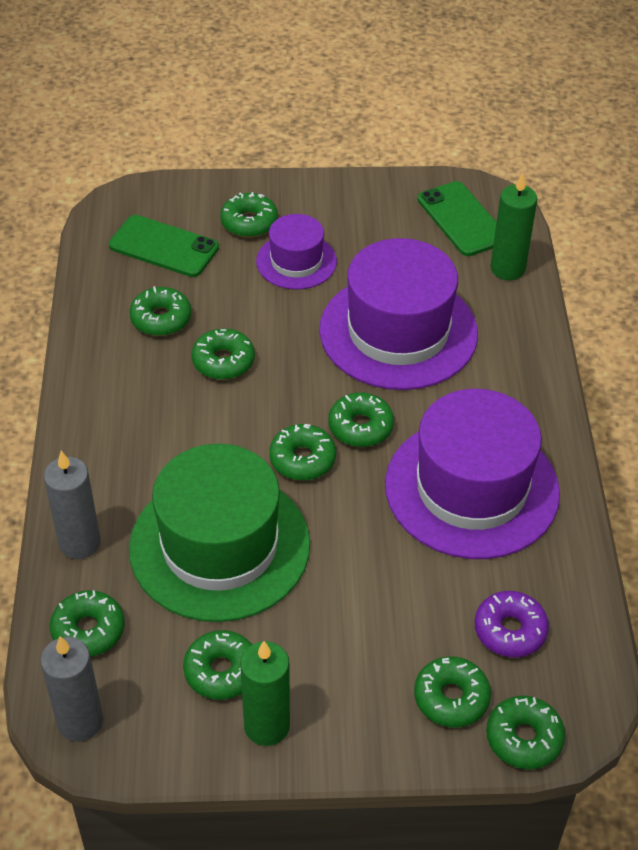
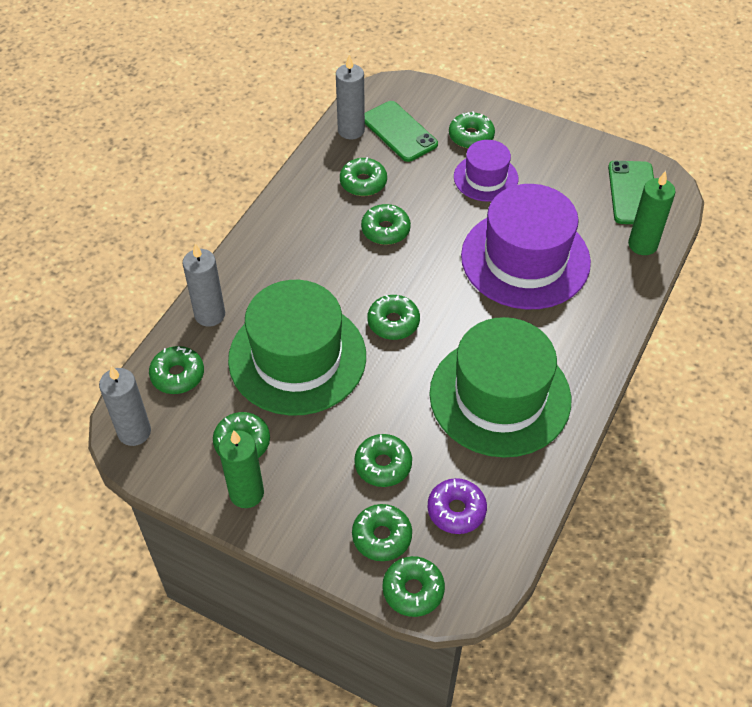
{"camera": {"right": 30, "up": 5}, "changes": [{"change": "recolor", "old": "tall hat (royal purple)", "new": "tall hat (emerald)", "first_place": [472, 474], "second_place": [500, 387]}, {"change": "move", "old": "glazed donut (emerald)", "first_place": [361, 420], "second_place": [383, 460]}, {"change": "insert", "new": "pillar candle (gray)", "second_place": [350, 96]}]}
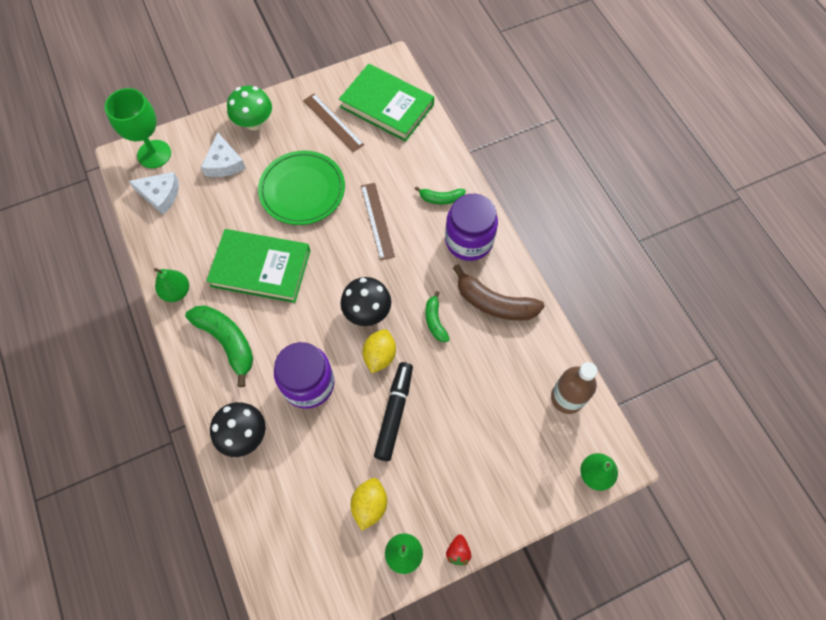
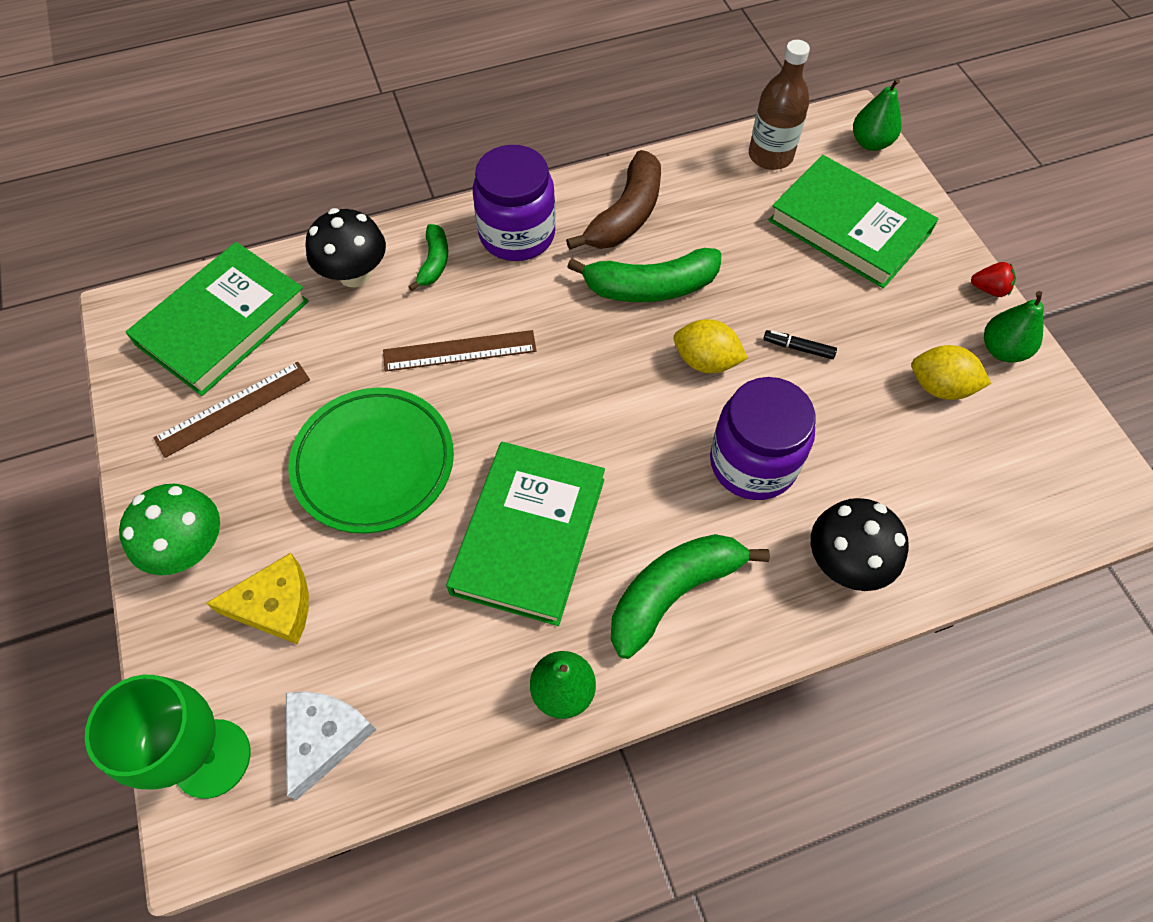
{"camera": {"right": -85, "up": -5}, "changes": [{"change": "recolor", "old": "piece of cheese (snow-white)", "new": "piece of cheese (yellow)", "first_place": [223, 154], "second_place": [257, 598]}, {"change": "move", "old": "fungus (jet-black)", "first_place": [365, 301], "second_place": [345, 247]}, {"change": "resize", "old": "banana (emerald)", "first_place": [437, 316], "second_place": [644, 275], "factor": 1.8}, {"change": "resize", "old": "marker (jet-black)", "first_place": [393, 411], "second_place": [800, 344], "factor": 0.48}, {"change": "insert", "new": "hardcover (emerald)", "second_place": [853, 222]}]}
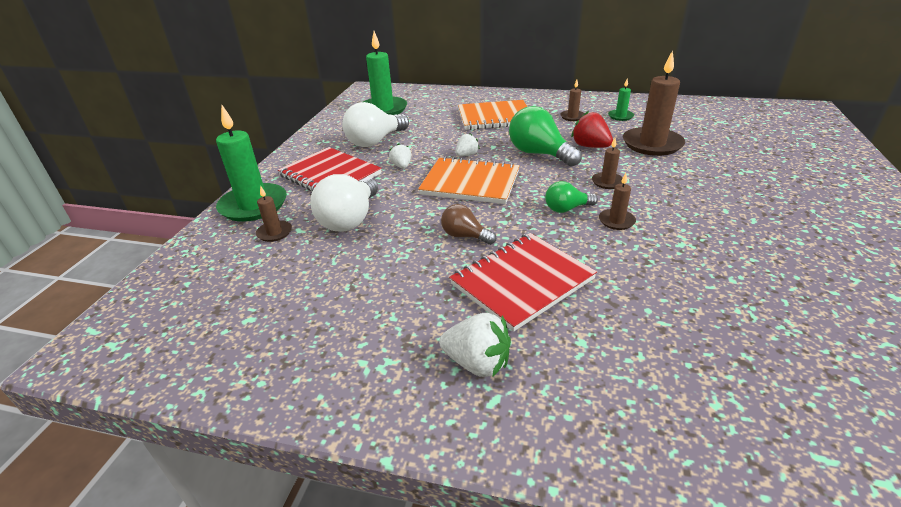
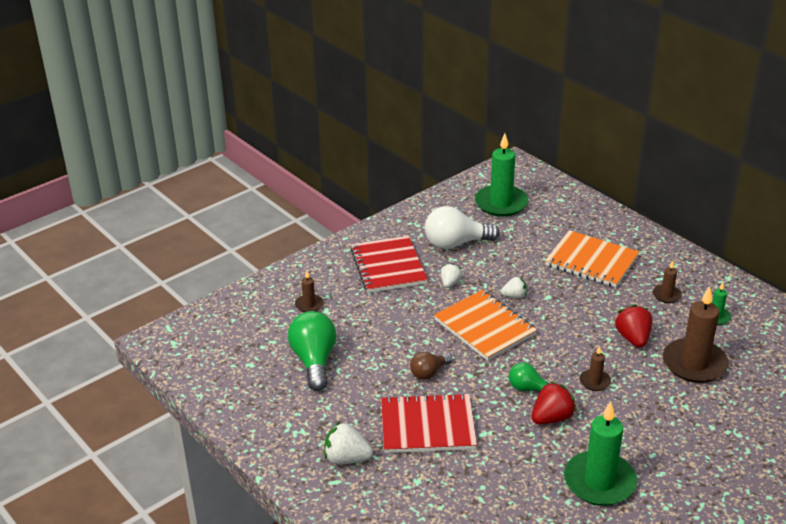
{"camera": {"right": 35, "up": 0}, "changes": [{"change": "move", "old": "pillar candle (emerald)", "first_place": [251, 163], "second_place": [600, 453]}, {"change": "move", "old": "lightbulb (emerald)", "first_place": [545, 136], "second_place": [312, 351]}, {"change": "replace", "old": "pillar candle (dark brown)", "new": "strawberry (red)", "first_place": [617, 201], "second_place": [554, 402]}, {"change": "delete", "old": "lightbulb (snow-white)", "first_place": [344, 202]}, {"change": "rotate", "old": "lightbulb (dark brown)", "first_place": [468, 224], "second_place": [431, 366], "degrees": -105}, {"change": "rotate", "old": "strawberry (snow-white)", "first_place": [475, 345], "second_place": [348, 443], "degrees": 135}]}
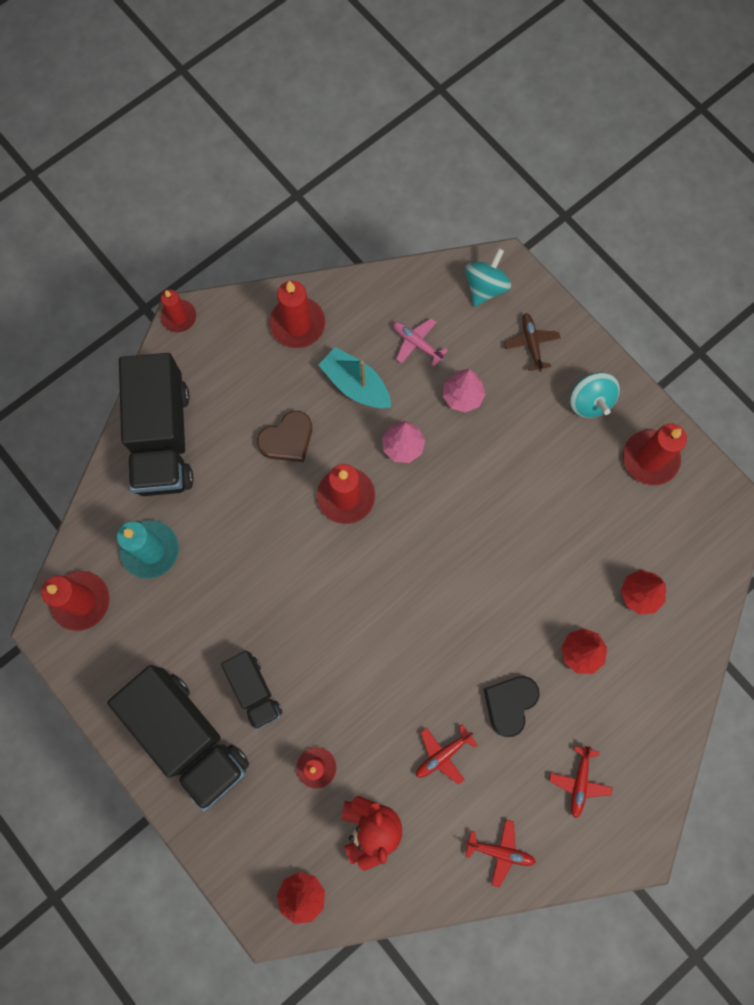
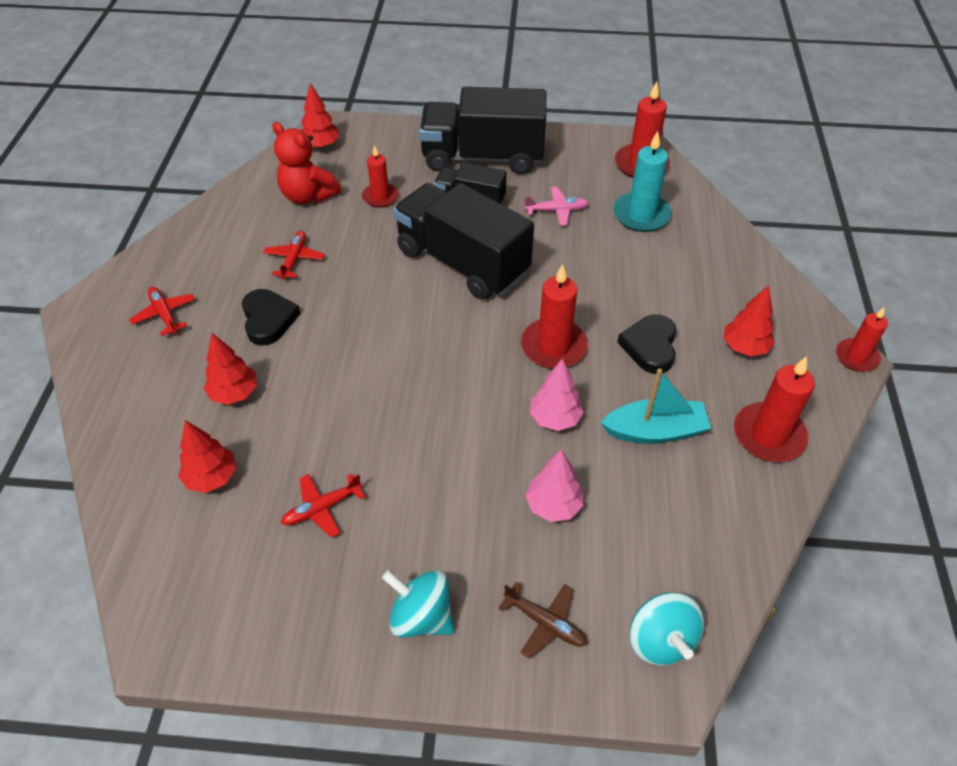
{"camera": {"right": 135, "up": -25}, "changes": [{"change": "move", "old": "plane (pink)", "first_place": [420, 342], "second_place": [556, 206]}, {"change": "move", "old": "toy truck (jet-black)", "first_place": [156, 424], "second_place": [463, 241]}, {"change": "recolor", "old": "heart (dark brown)", "new": "heart (jet-black)", "first_place": [284, 436], "second_place": [646, 344]}, {"change": "delete", "old": "pillar candle (red)", "first_place": [655, 454]}, {"change": "move", "old": "plane (red)", "first_place": [500, 853], "second_place": [323, 506]}, {"change": "insert", "new": "fir tree (red)", "second_place": [749, 320]}]}
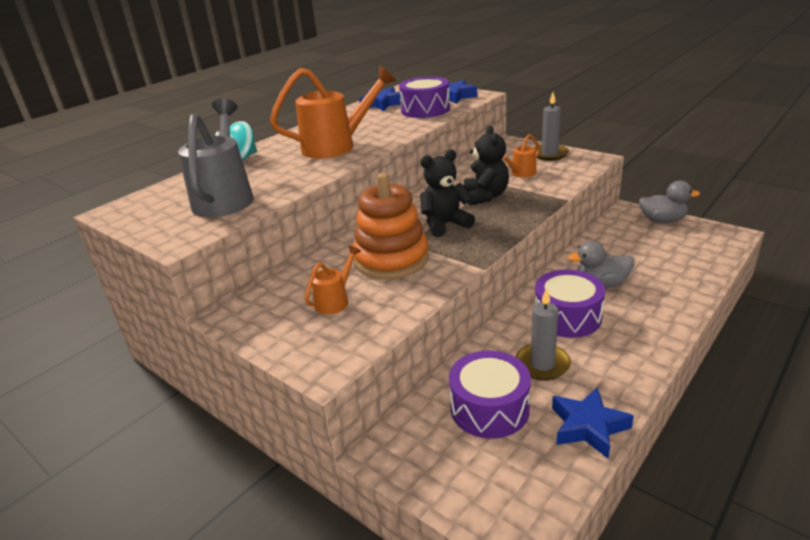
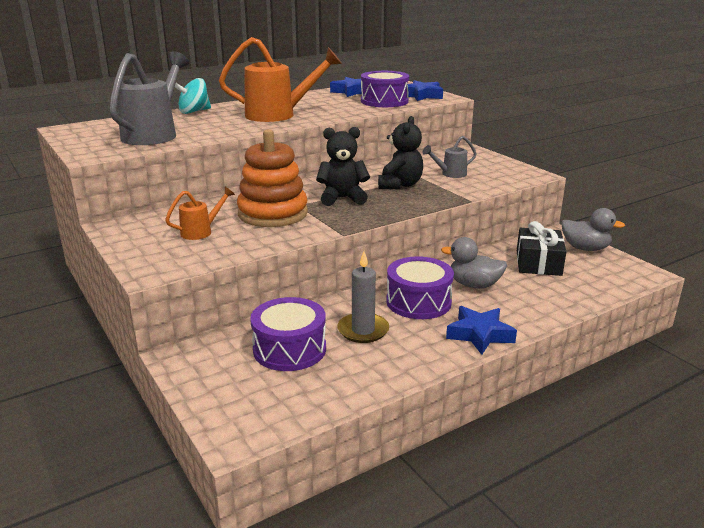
{"camera": {"right": 15, "up": -5}, "changes": [{"change": "delete", "old": "pillar candle (gray)", "first_place": [551, 127]}, {"change": "recolor", "old": "sprinkling can (orange-coloured)", "new": "sprinkling can (gray)", "first_place": [521, 156], "second_place": [449, 157]}, {"change": "move", "old": "five-pointed star (cobalt)", "first_place": [593, 423], "second_place": [481, 330]}, {"change": "insert", "new": "gift (jet-black)", "second_place": [542, 248]}]}
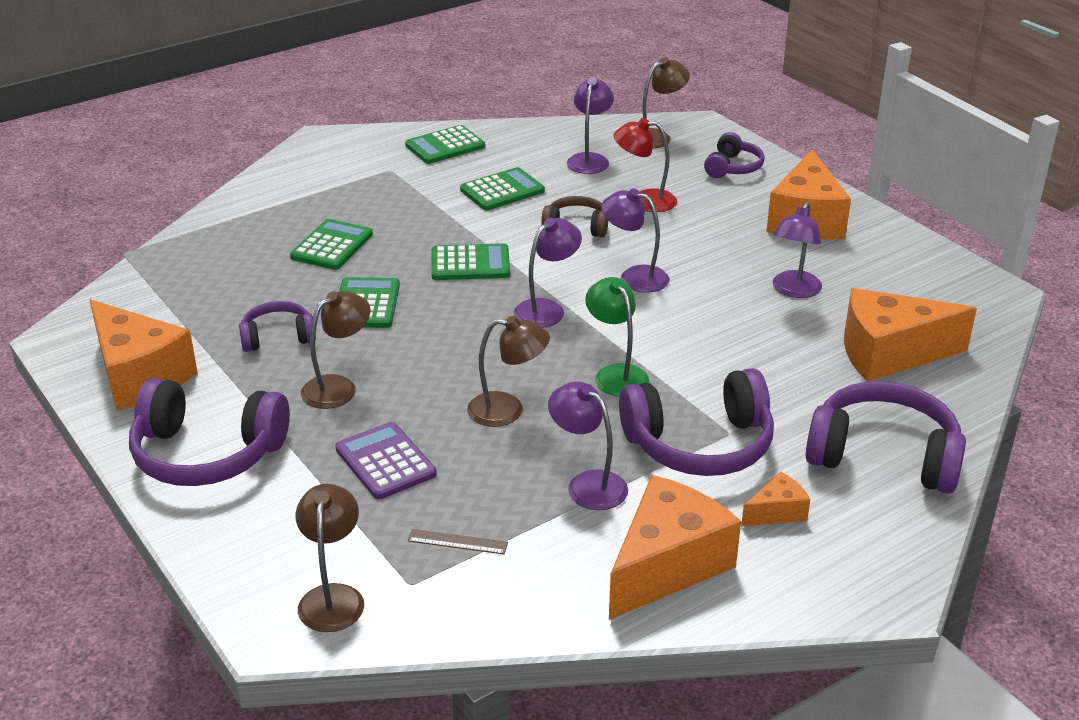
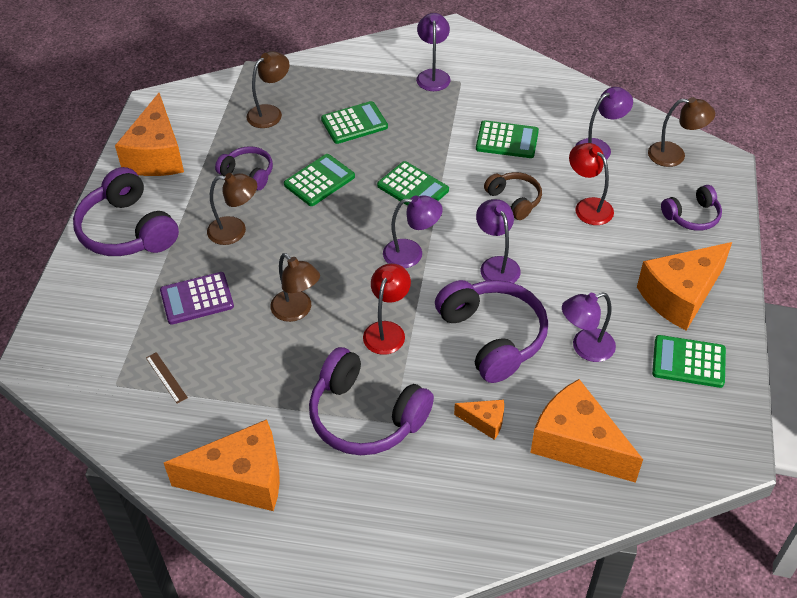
{"camera": {"right": 45, "up": 15}, "changes": [{"change": "move", "old": "calculator (emerald)", "first_place": [445, 144], "second_place": [689, 361]}, {"change": "recolor", "old": "reading lamp (emerald)", "new": "reading lamp (red)", "first_place": [617, 337], "second_place": [387, 309]}, {"change": "move", "old": "reading lamp (royal purple)", "first_place": [588, 445], "second_place": [433, 52]}, {"change": "move", "old": "over-ear headphones (royal purple)", "first_place": [886, 437], "second_place": [491, 331]}, {"change": "rotate", "old": "calculator (royal purple)", "first_place": [386, 460], "second_place": [197, 298], "degrees": -120}, {"change": "move", "old": "piece of cheese (orange-coloured)", "first_place": [775, 499], "second_place": [479, 420]}, {"change": "move", "old": "reading lamp (dark brown)", "first_place": [329, 558], "second_place": [267, 89]}]}
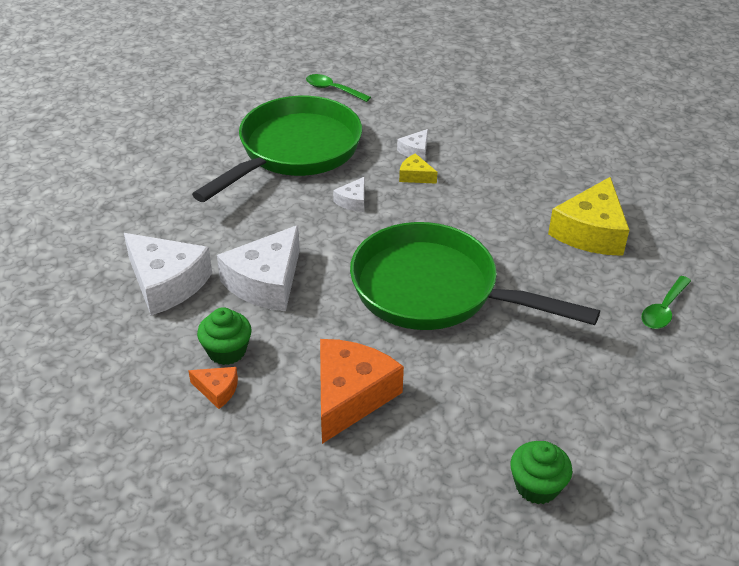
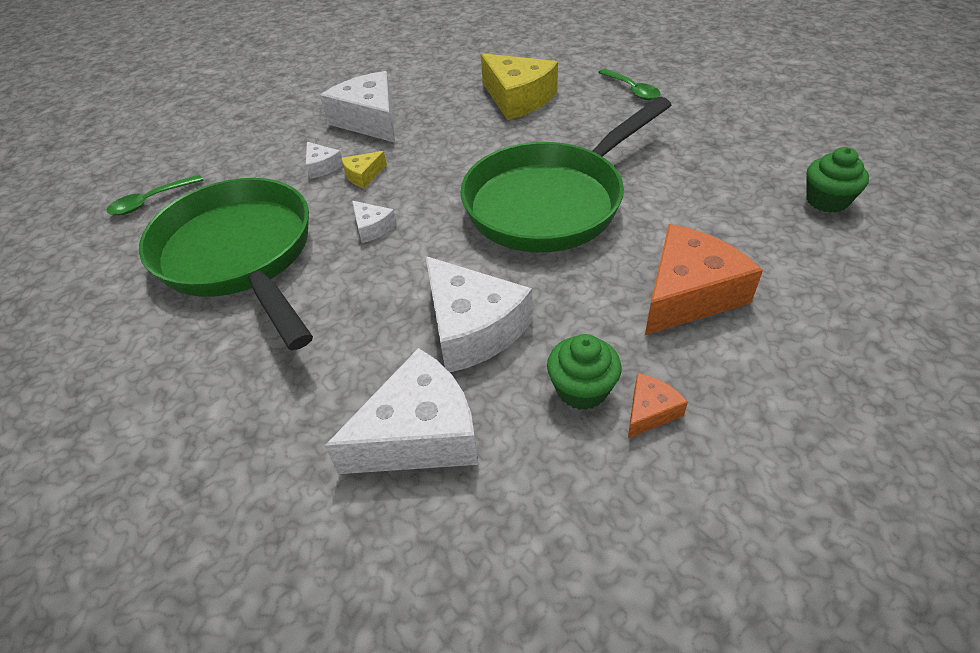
{"camera": {"right": -65, "up": 5}, "changes": [{"change": "rotate", "old": "piece of cheese (orange-coloured)", "first_place": [362, 391], "second_place": [704, 279], "degrees": 90}, {"change": "insert", "new": "piece of cheese (snow-white)", "second_place": [357, 107]}]}
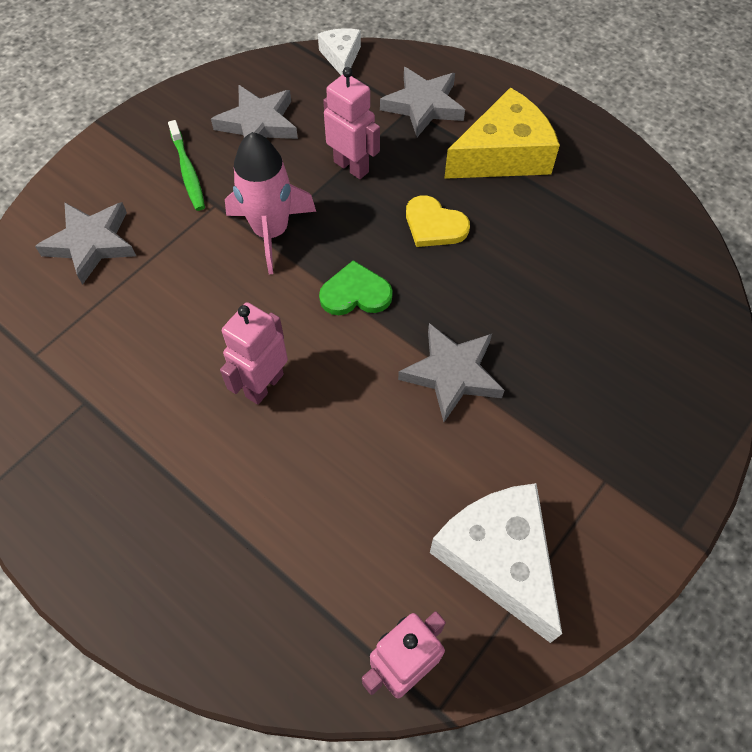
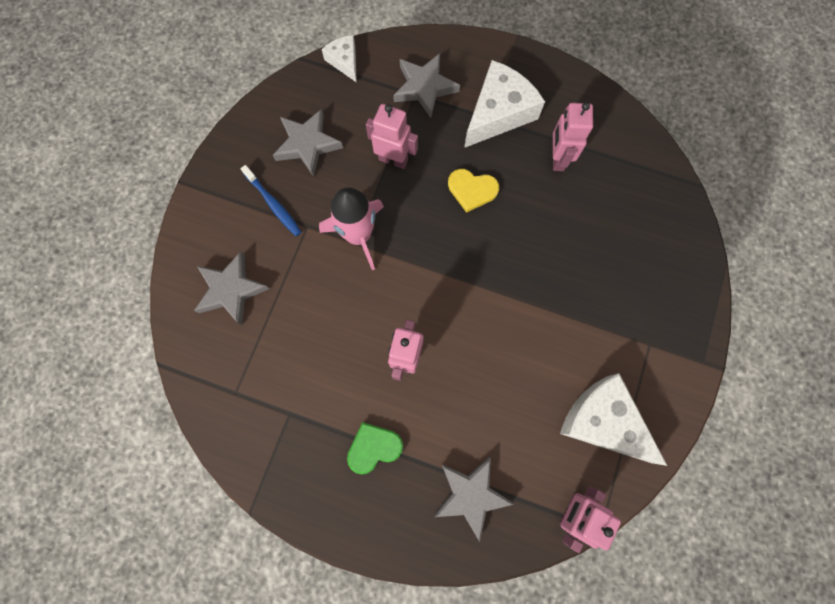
{"camera": {"right": -20, "up": 15}, "changes": [{"change": "recolor", "old": "piece of cheese (yellow)", "new": "piece of cheese (snow-white)", "first_place": [502, 133], "second_place": [504, 104]}, {"change": "recolor", "old": "dental brush (emerald)", "new": "dental brush (cobalt)", "first_place": [186, 165], "second_place": [271, 200]}, {"change": "move", "old": "heart (emerald)", "first_place": [356, 287], "second_place": [375, 448]}, {"change": "move", "old": "five-pointed star (gray)", "first_place": [451, 372], "second_place": [474, 499]}, {"change": "insert", "new": "robot figure (pink)", "second_place": [573, 136]}]}
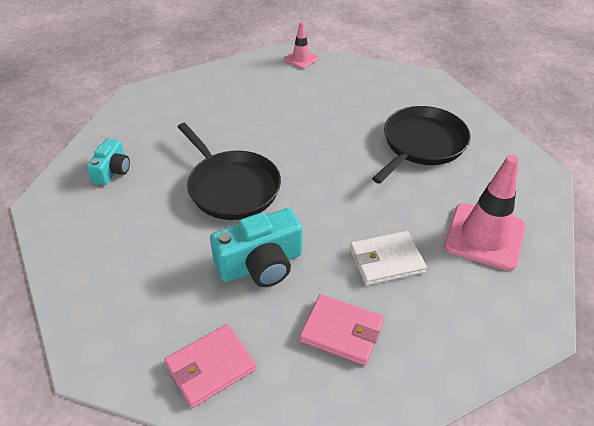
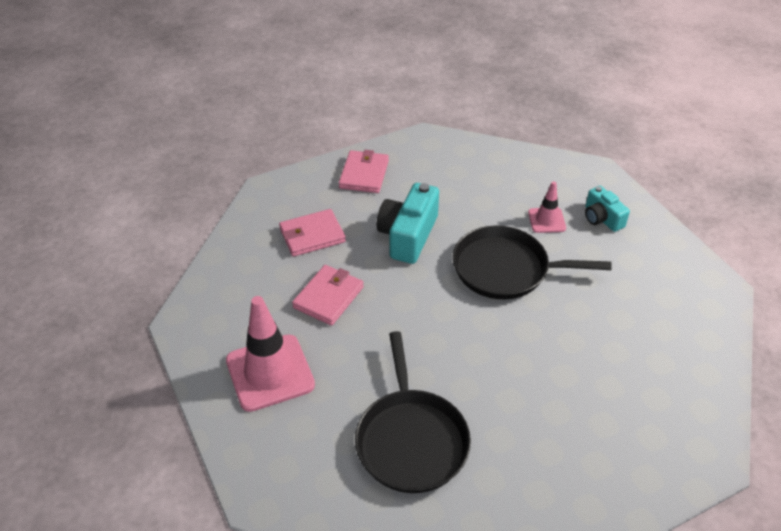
{"camera": {"right": 135, "up": 0}, "changes": [{"change": "move", "old": "road cone (pink)", "first_place": [301, 45], "second_place": [547, 207]}, {"change": "recolor", "old": "billfold (snow-white)", "new": "billfold (pink)", "first_place": [388, 258], "second_place": [328, 295]}]}
